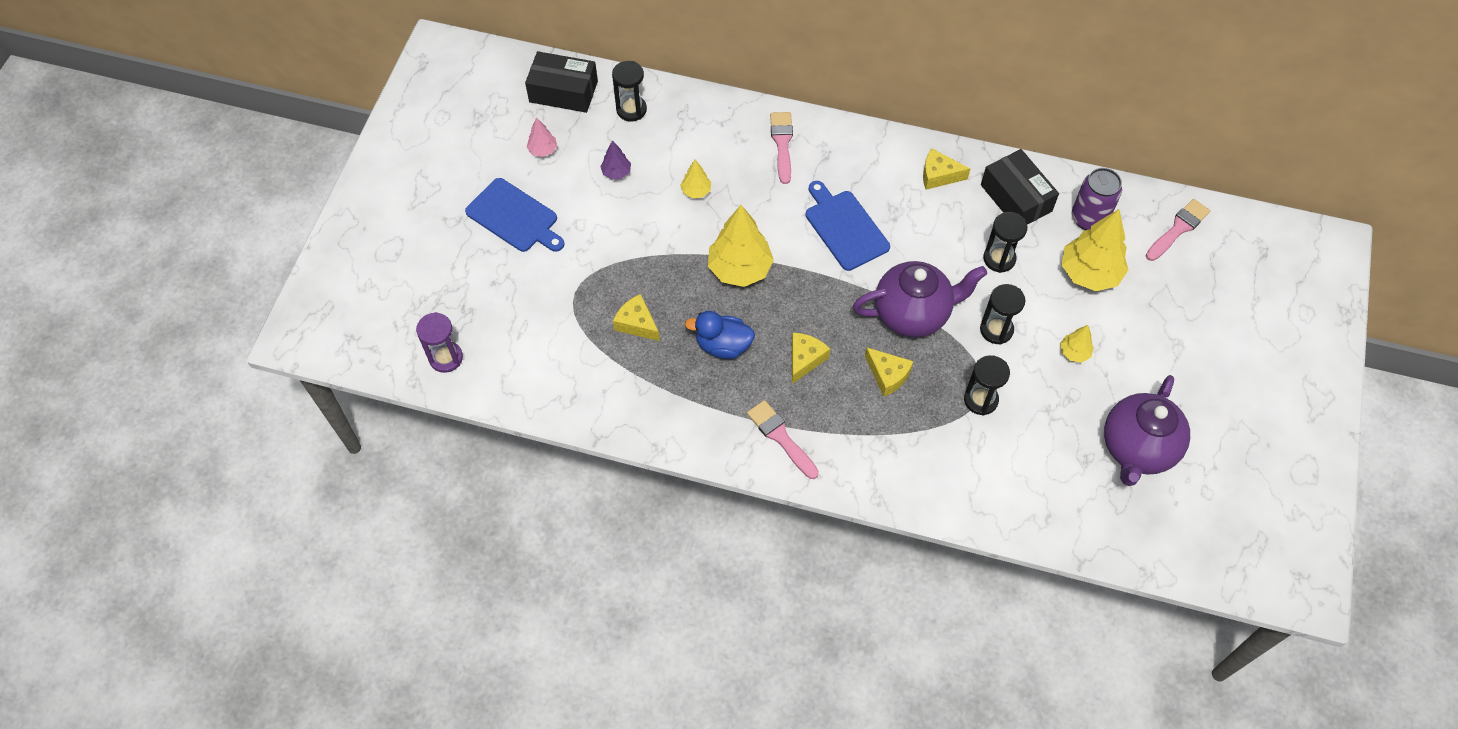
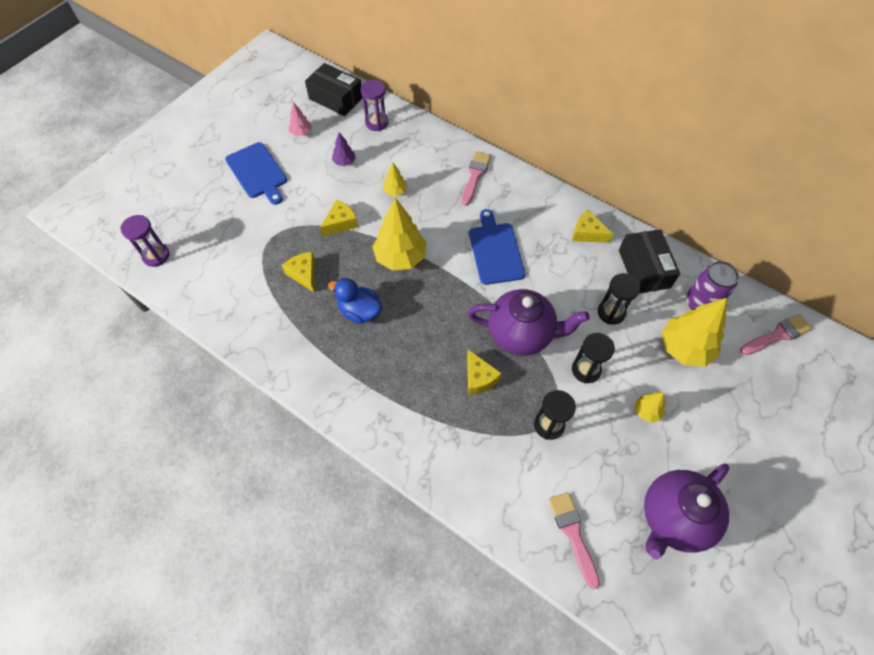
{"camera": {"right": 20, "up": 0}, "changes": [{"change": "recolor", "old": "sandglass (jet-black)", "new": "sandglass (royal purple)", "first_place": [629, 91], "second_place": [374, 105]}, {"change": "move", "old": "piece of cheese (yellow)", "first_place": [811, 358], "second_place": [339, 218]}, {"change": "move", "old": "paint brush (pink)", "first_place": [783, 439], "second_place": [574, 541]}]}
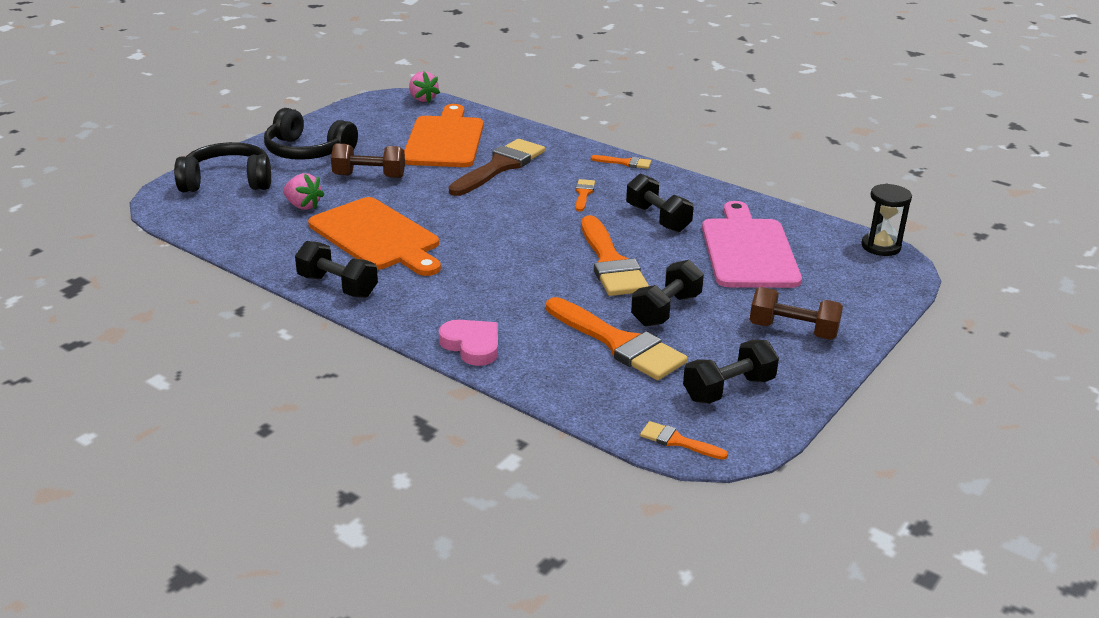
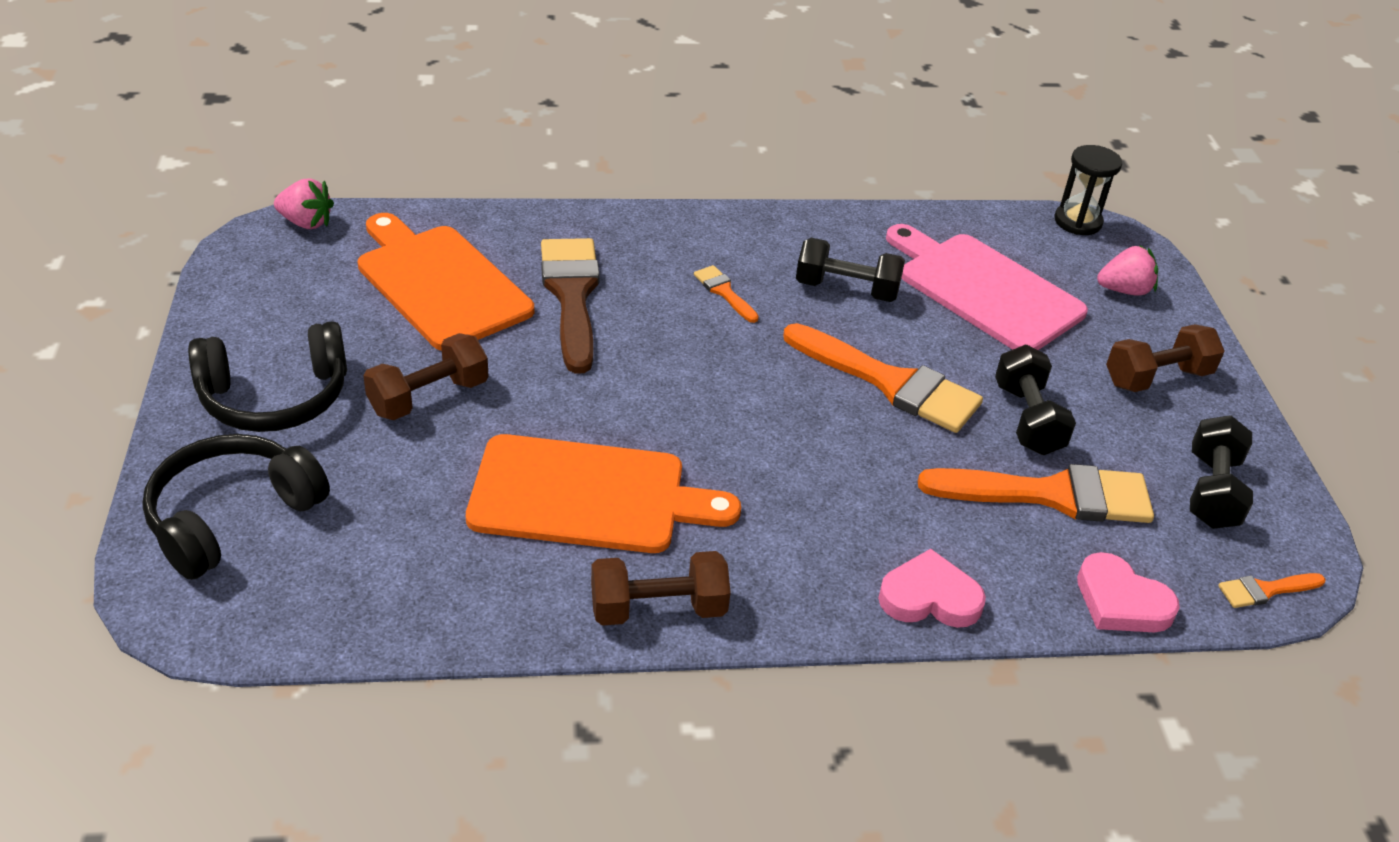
{"camera": {"right": -45, "up": 10}, "changes": [{"change": "delete", "old": "paint brush (orange-coloured)", "first_place": [621, 162]}, {"change": "move", "old": "strawberry (pink)", "first_place": [303, 191], "second_place": [1127, 270]}, {"change": "recolor", "old": "hand weight (jet-black)", "new": "hand weight (dark brown)", "first_place": [336, 269], "second_place": [661, 588]}, {"change": "insert", "new": "heart (pink)", "second_place": [1128, 592]}]}
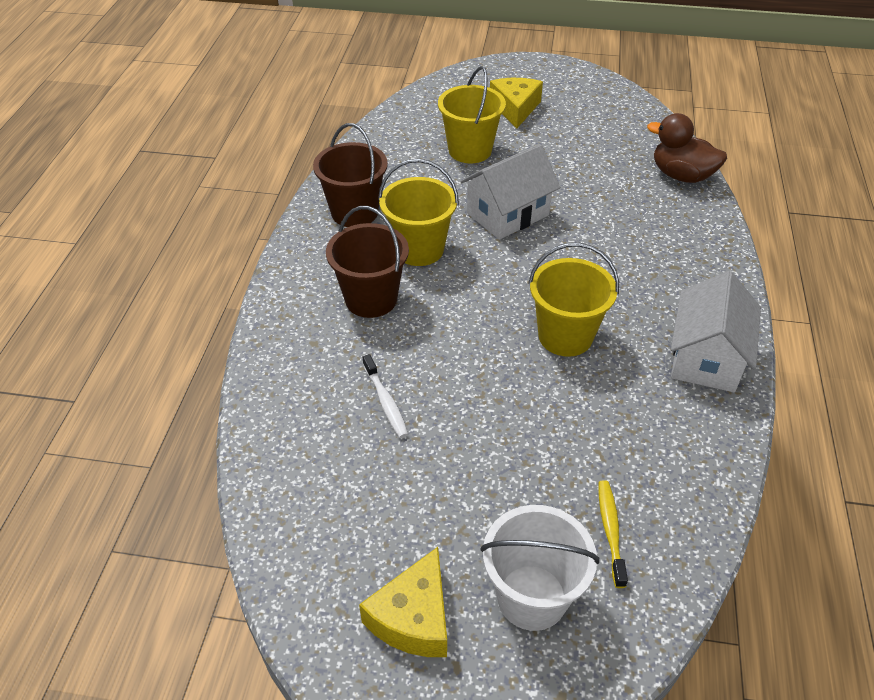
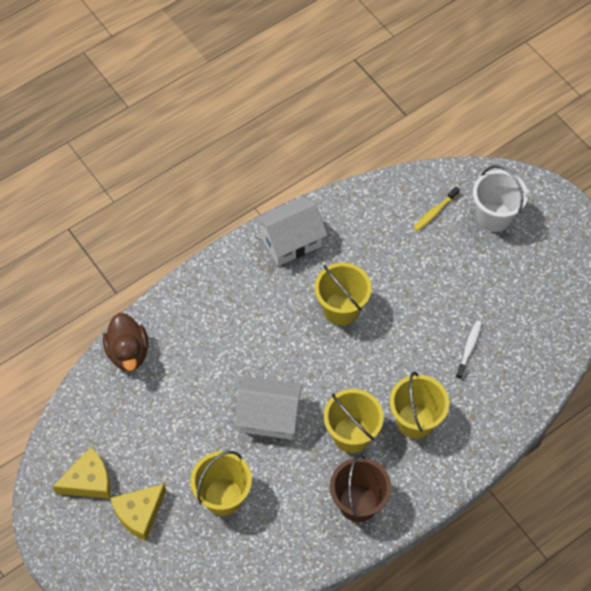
{"camera": {"right": -135, "up": 15}, "changes": [{"change": "recolor", "old": "pail (dark brown)", "new": "pail (yellow)", "first_place": [367, 262], "second_place": [419, 405]}, {"change": "move", "old": "piece of cheese (yellow)", "first_place": [403, 602], "second_place": [81, 473]}]}
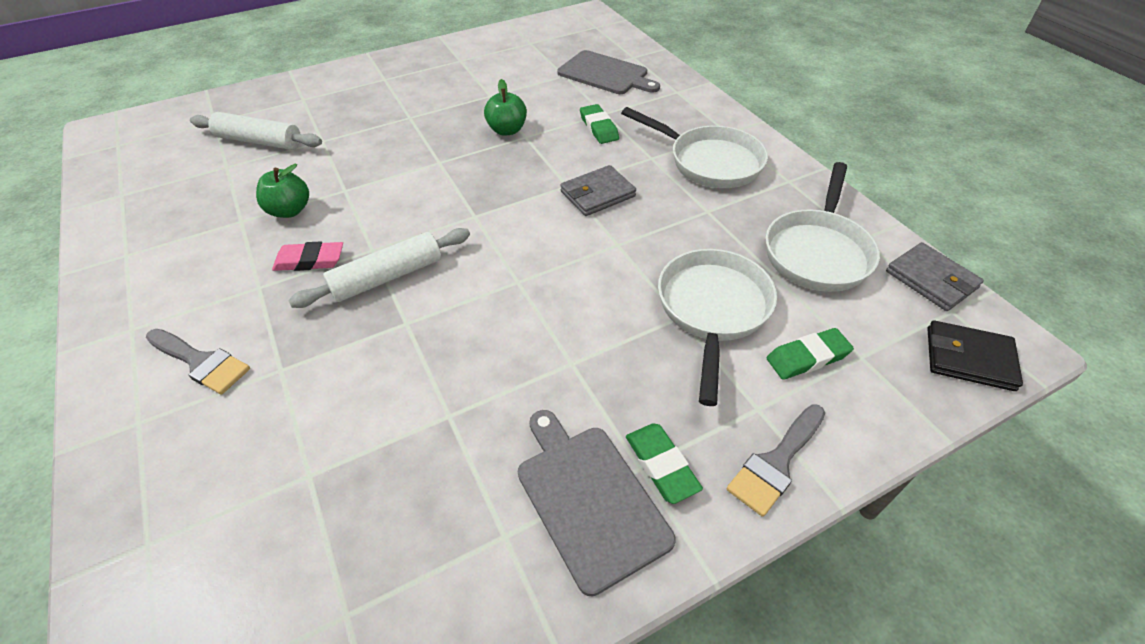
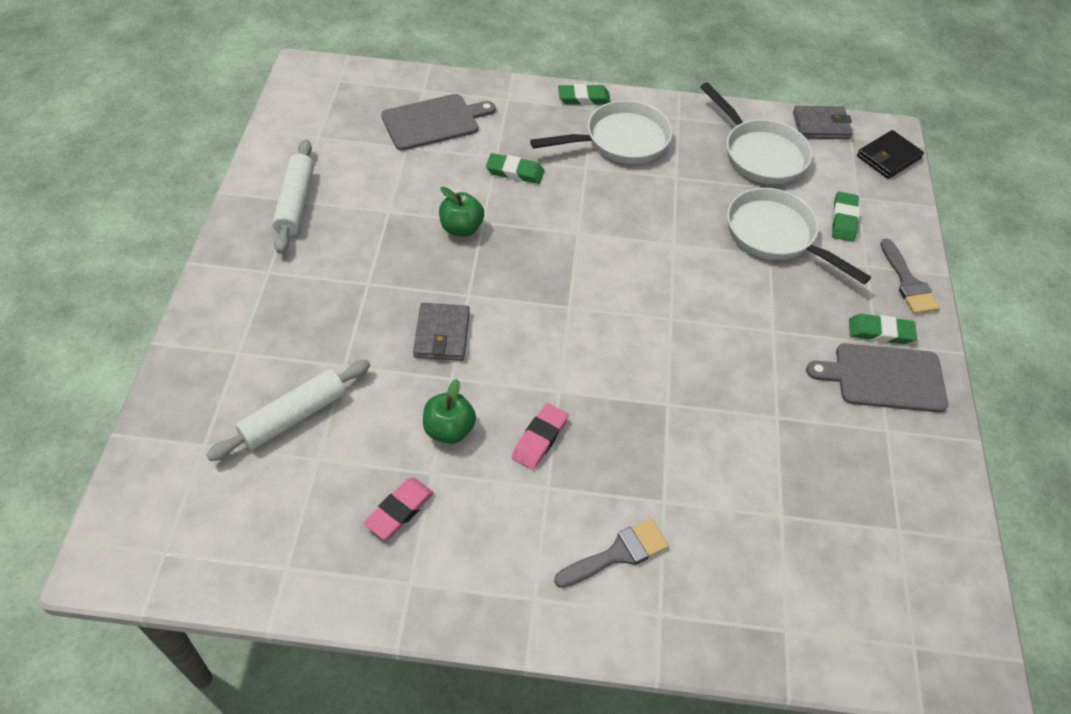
{"camera": {"right": -60, "up": 5}, "changes": [{"change": "move", "old": "billfold (gray)", "first_place": [598, 190], "second_place": [441, 332]}, {"change": "move", "old": "dough roller (snow-white)", "first_place": [379, 268], "second_place": [293, 196]}, {"change": "insert", "new": "pencil eraser (emerald)", "second_place": [584, 94]}, {"change": "insert", "new": "pencil eraser (pink)", "second_place": [399, 509]}]}
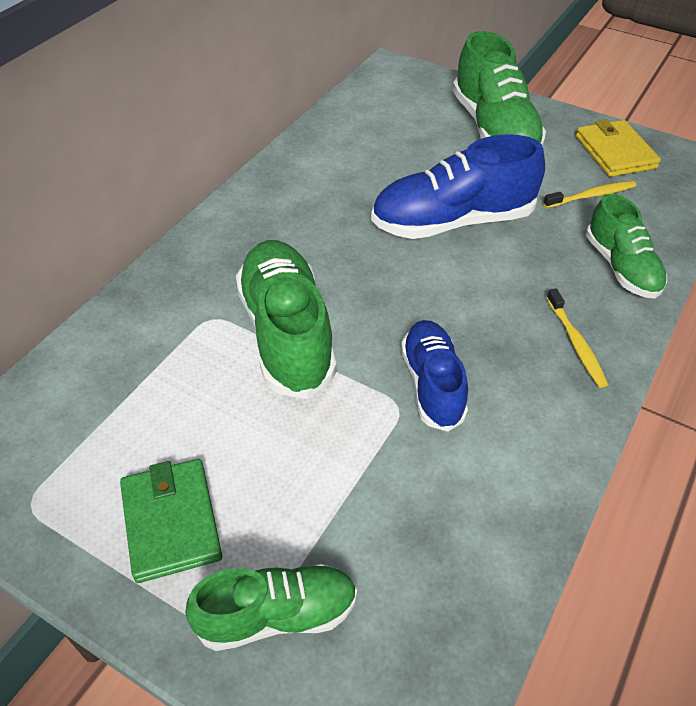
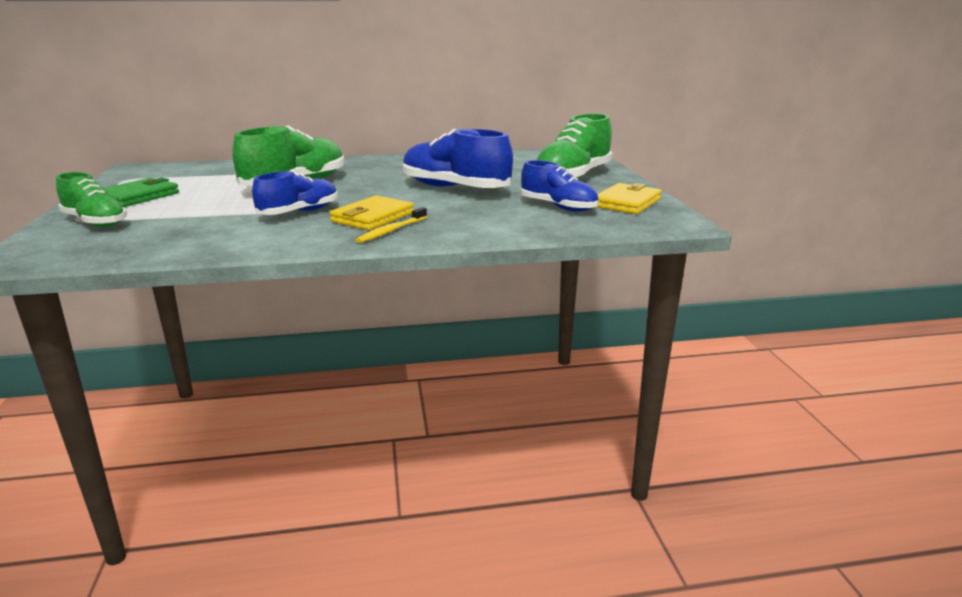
{"camera": {"right": 50, "up": -25}, "changes": [{"change": "replace", "old": "dental brush (yellow)", "new": "lace-up shoe (cobalt)", "first_place": [589, 194], "second_place": [560, 185]}, {"change": "delete", "old": "lace-up shoe (emerald)", "first_place": [626, 246]}, {"change": "insert", "new": "billfold (yellow)", "second_place": [372, 212]}]}
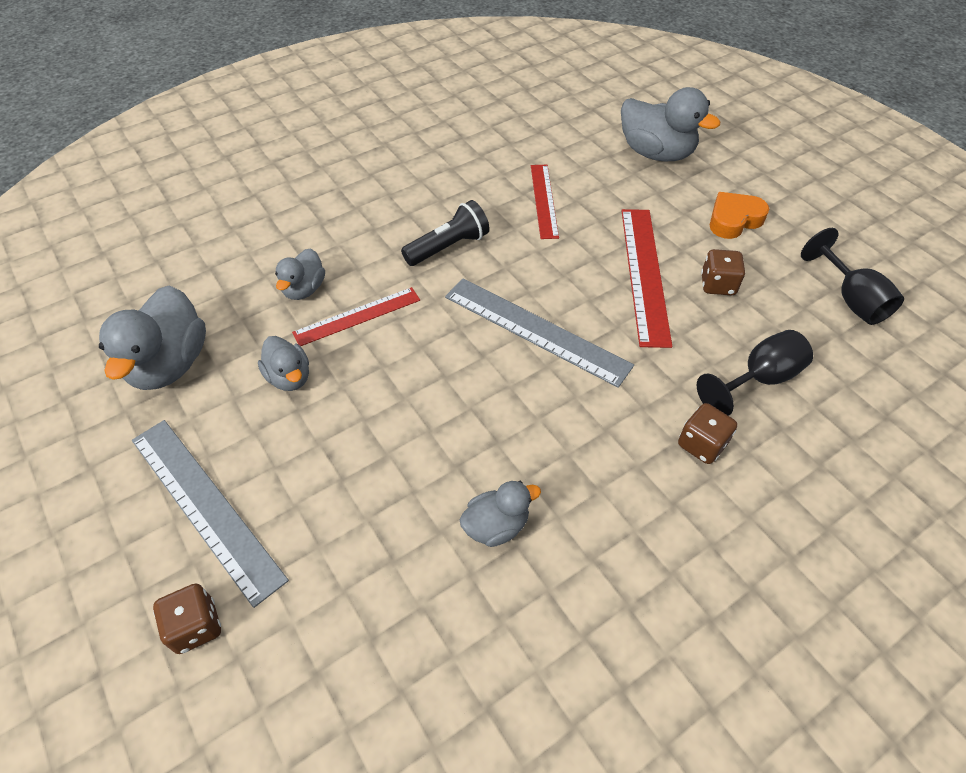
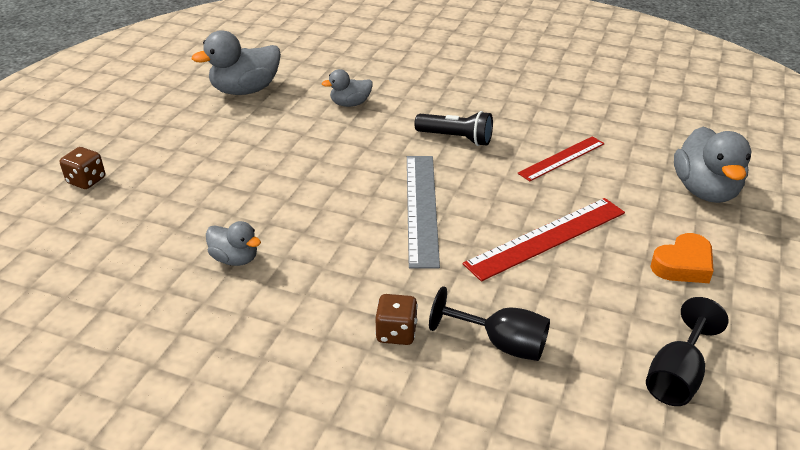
{"camera": {"right": 55, "up": -15}, "changes": [{"change": "rotate", "old": "heart (orange-coloured)", "first_place": [739, 215], "second_place": [682, 258], "degrees": 120}, {"change": "delete", "old": "dice (dark brown)", "first_place": [723, 272]}, {"change": "delete", "old": "straightedge (red)", "first_place": [356, 316]}, {"change": "delete", "old": "rubber duck (gray)", "first_place": [283, 363]}, {"change": "delete", "old": "straightedge (gray)", "first_place": [210, 514]}]}
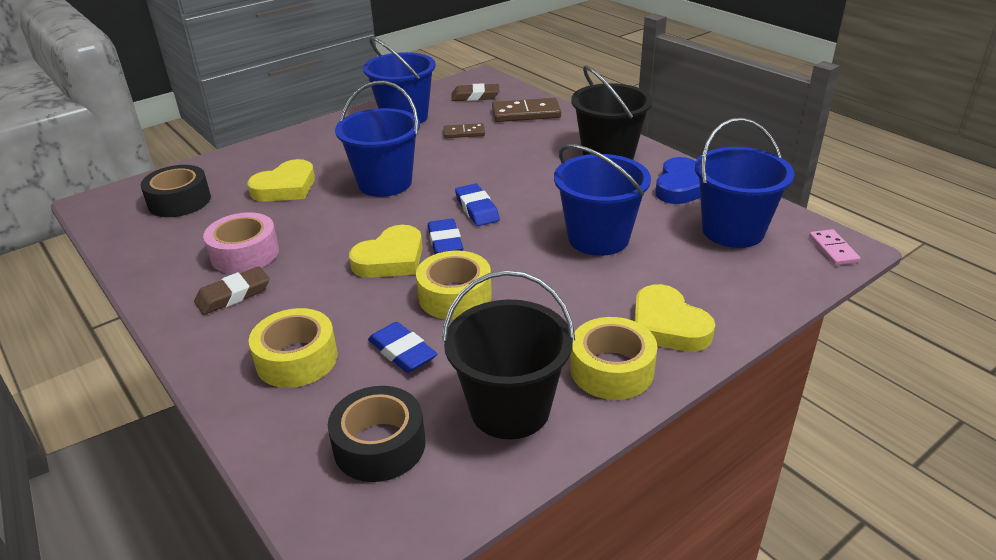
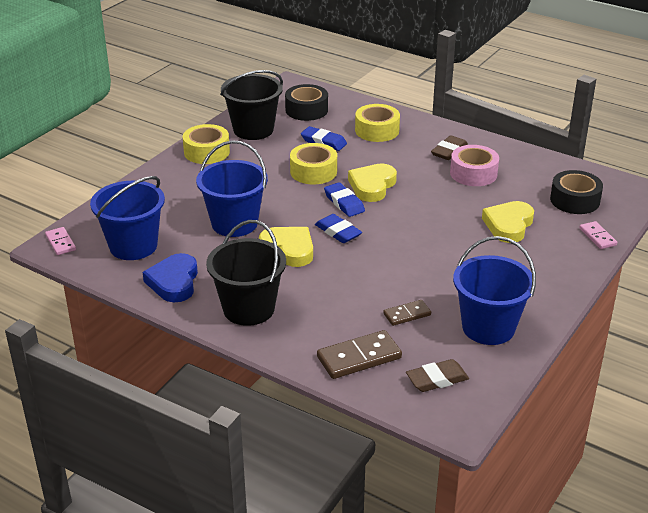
{"camera": {"right": 160, "up": 0}, "changes": [{"change": "delete", "old": "pail (cobalt)", "first_place": [377, 139]}, {"change": "move", "old": "heart (yellow)", "first_place": [675, 317], "second_place": [286, 247]}, {"change": "insert", "new": "domino (pink)", "second_place": [598, 235]}]}
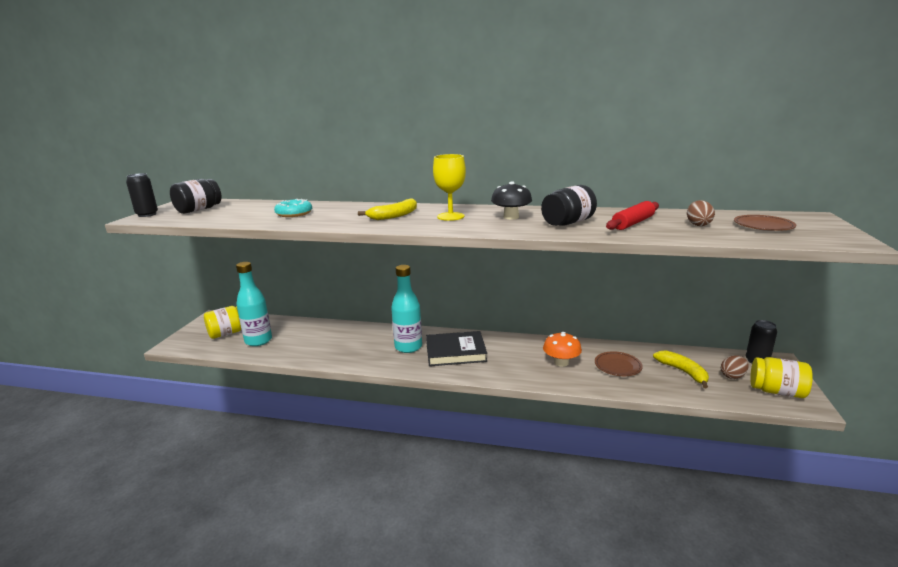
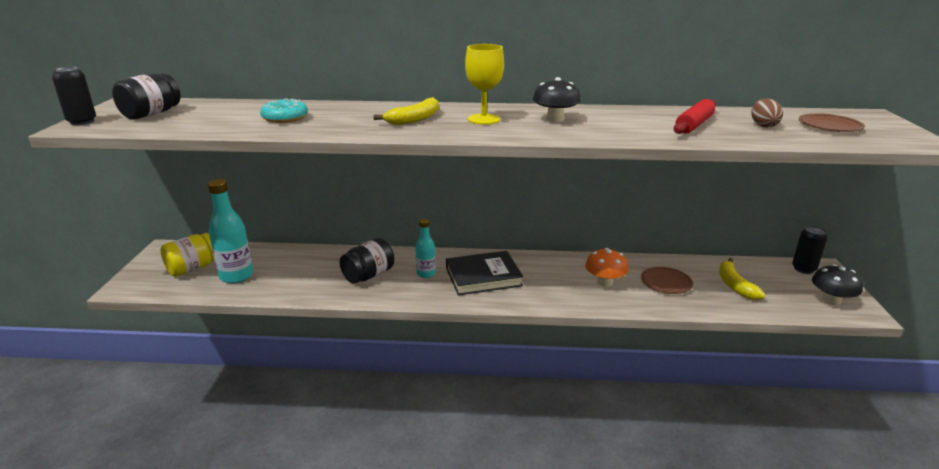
{"camera": {"right": -10, "up": 5}, "changes": [{"change": "move", "old": "preserve jar (jet-black)", "first_place": [569, 205], "second_place": [367, 261]}, {"change": "resize", "old": "flask (teal)", "first_place": [406, 309], "second_place": [425, 248], "factor": 0.59}, {"change": "rotate", "old": "banana (yellow)", "first_place": [681, 369], "second_place": [742, 279], "degrees": -150}, {"change": "delete", "old": "egg shape (dark brown)", "first_place": [735, 367]}, {"change": "replace", "old": "preserve jar (yellow)", "new": "fungus (jet-black)", "first_place": [781, 377], "second_place": [837, 285]}]}
